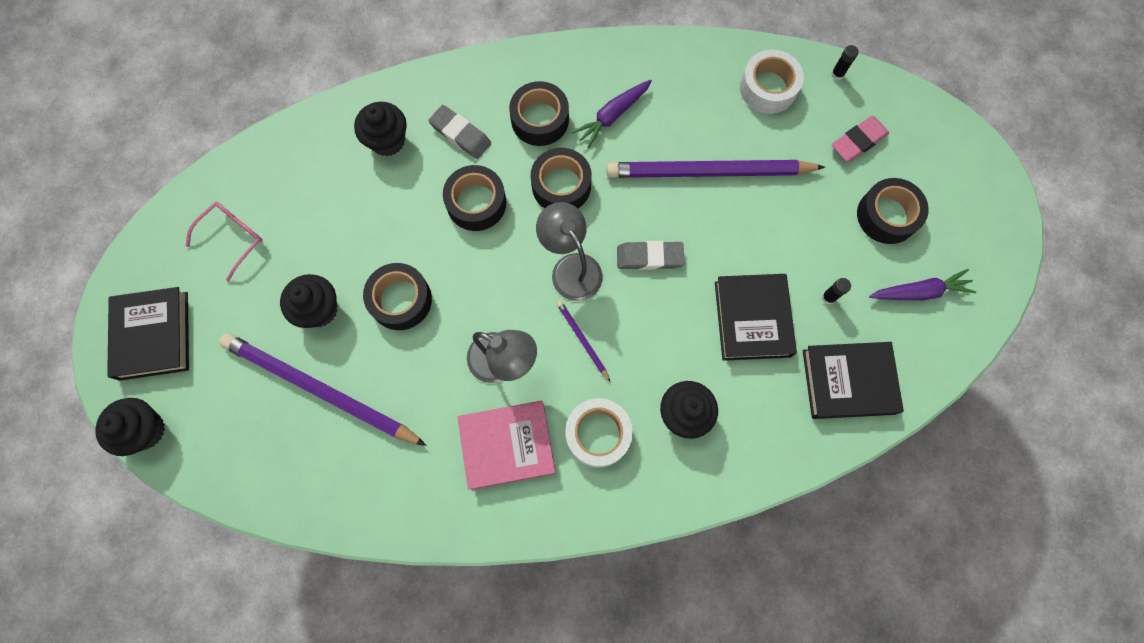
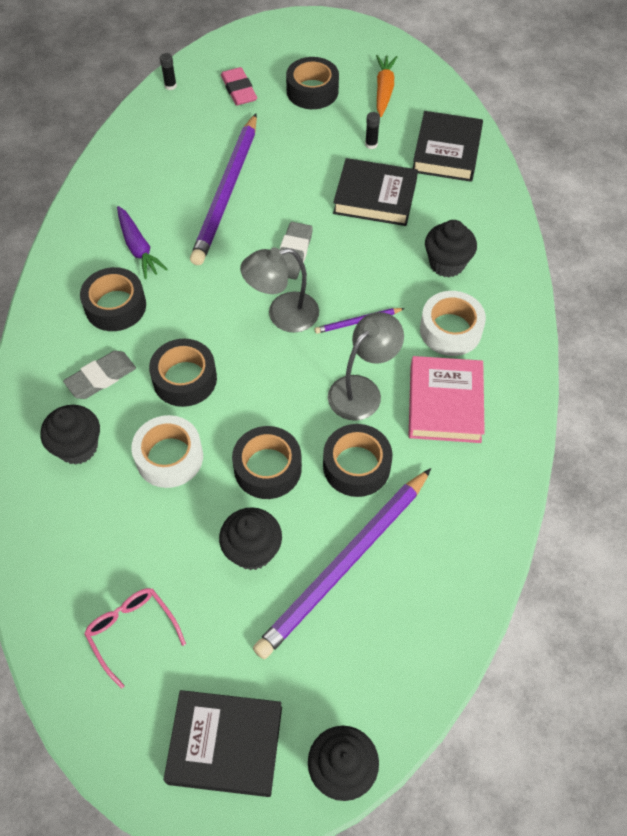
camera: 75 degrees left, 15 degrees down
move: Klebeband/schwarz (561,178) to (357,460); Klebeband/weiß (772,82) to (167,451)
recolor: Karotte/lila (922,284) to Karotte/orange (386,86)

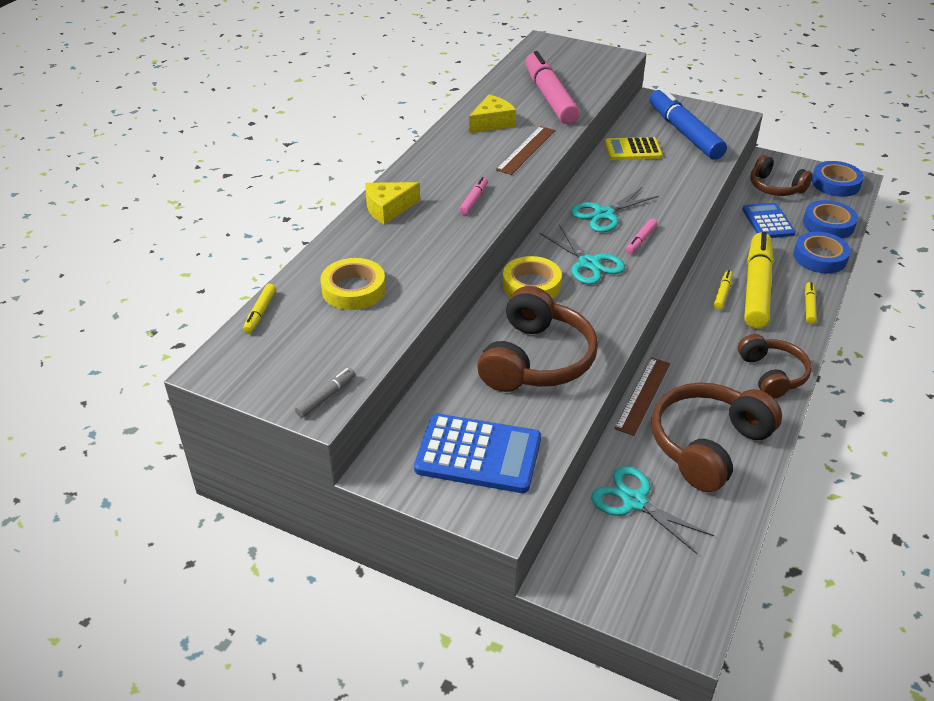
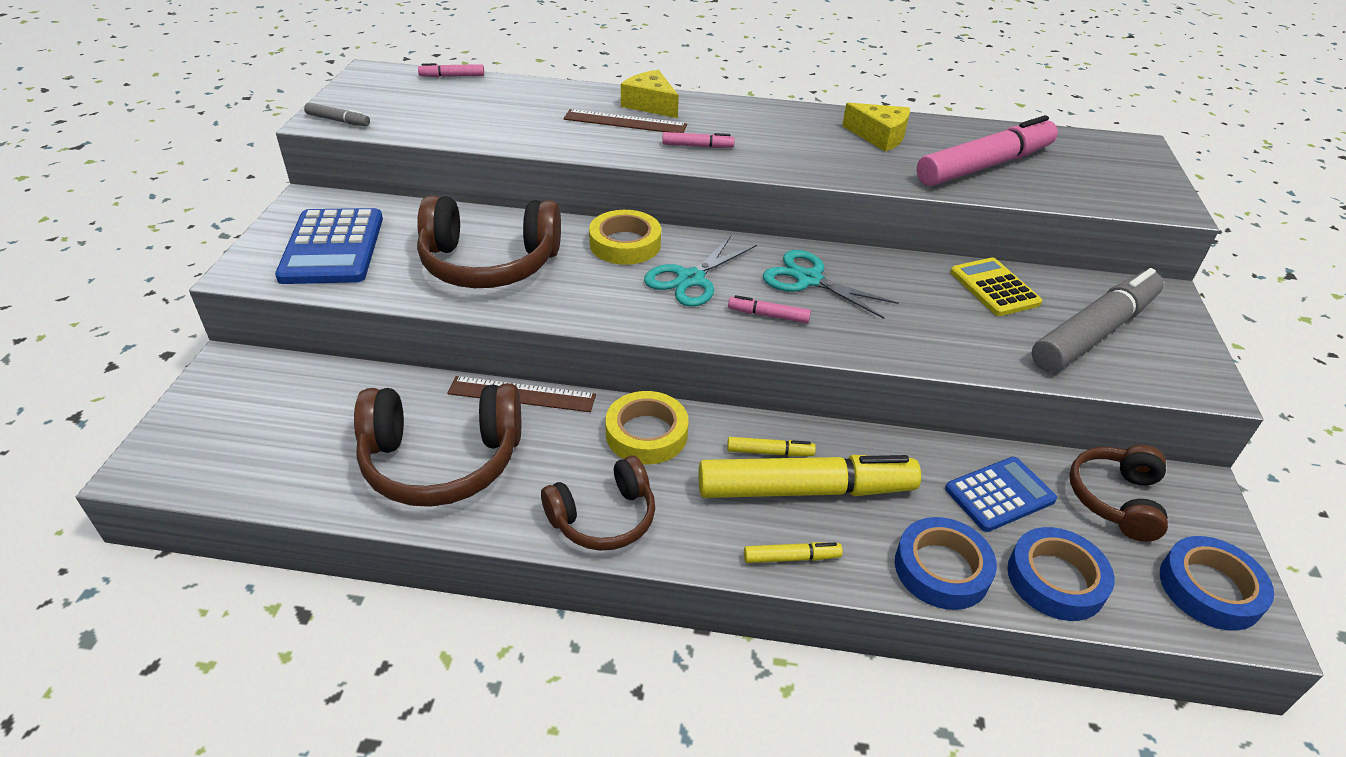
camera: 70 degrees right, 0 degrees up
delete: Schere/türkis (652,510)
move: Klebeband/gelb (353,284) to (647,427); Lineal/braun (525,150) to (625,121)
recolor: Filzstift/gelb (259,309) to Filzstift/rosa (451,70); Filzstift/blau (688,124) to Filzstift/grau (1098,320)
rotate: Kopfhörer/braun (717,437) = (437,445) 150 degrees clockwise

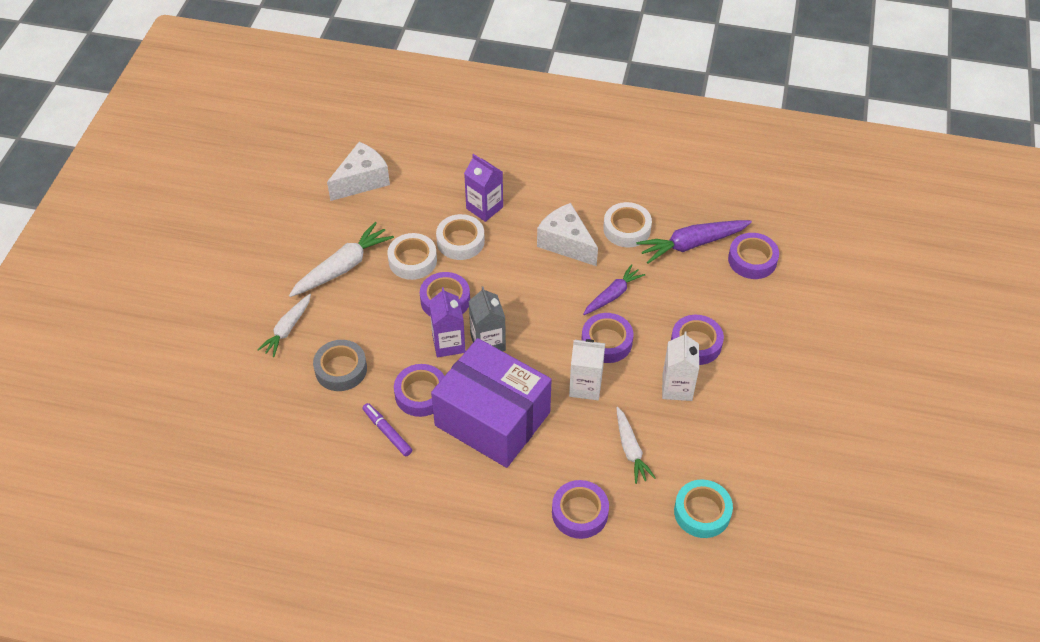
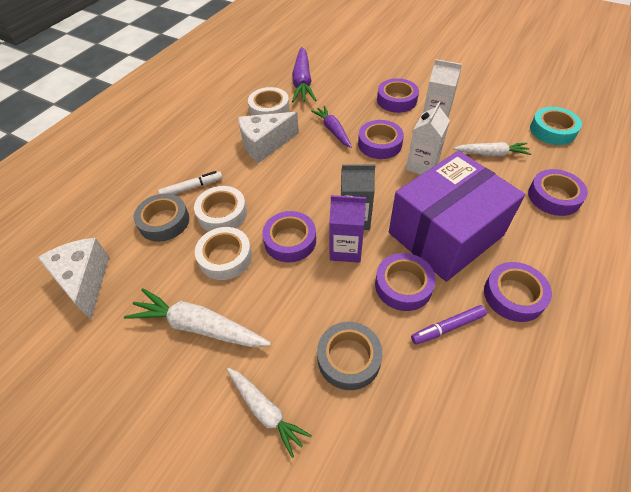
camera: 70 degrees left, 0 degrees up
insert: Klebeband/grau (161,217)
move: Klebeband/lila (753,256) to (518,292)
replace: Getränkekarton/lila (483,188) to Filzstift/weiß (190,183)
rotate: Karotte/weiß (341,259) = (197,317) 45 degrees counterclockwise

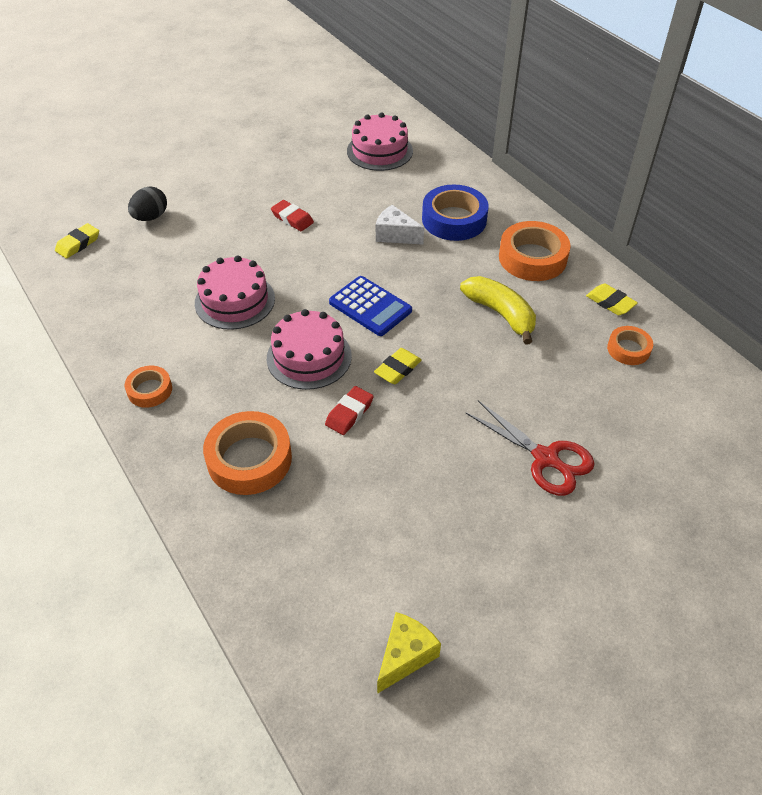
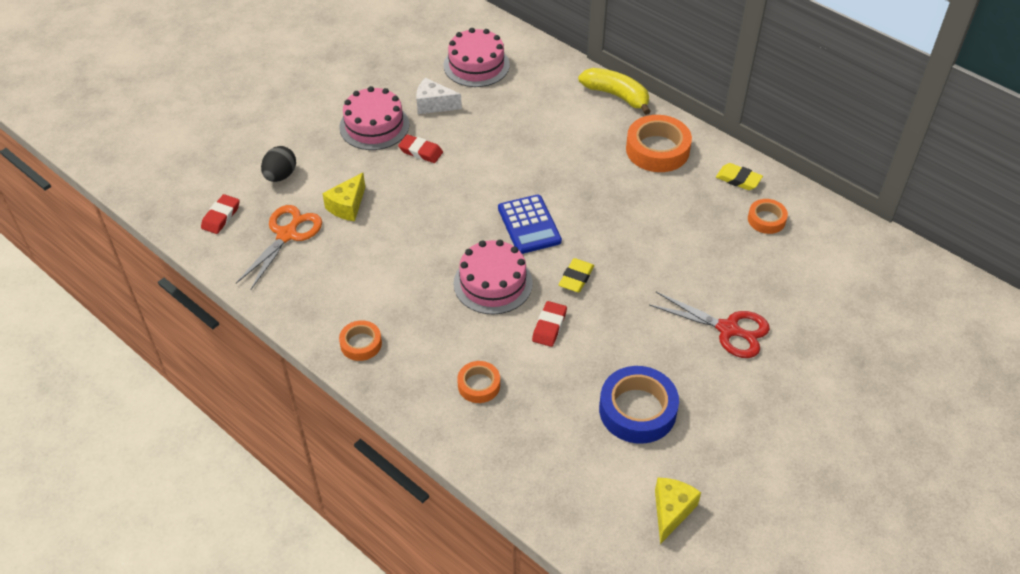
camera: 15 degrees left, 0 degrees up
insert: Schere/orange (279,247); Käse/gelb (343,197)
move: Kuchen/rosa (235,293) to (374,118); Käse/weiß (400,224) to (439,96); Klebeband/blau (455,213) to (639,405); Banane/gelb (498,310) to (614,91)
recolor: Radiergummi/gelb (77,241) to Radiergummi/rot (220,214)
rotate: Taschenrechner/blau (370,306) = (530,224) 45 degrees clockwise
resize: Klebeband/orange (247,453) = (478,382) x0.56

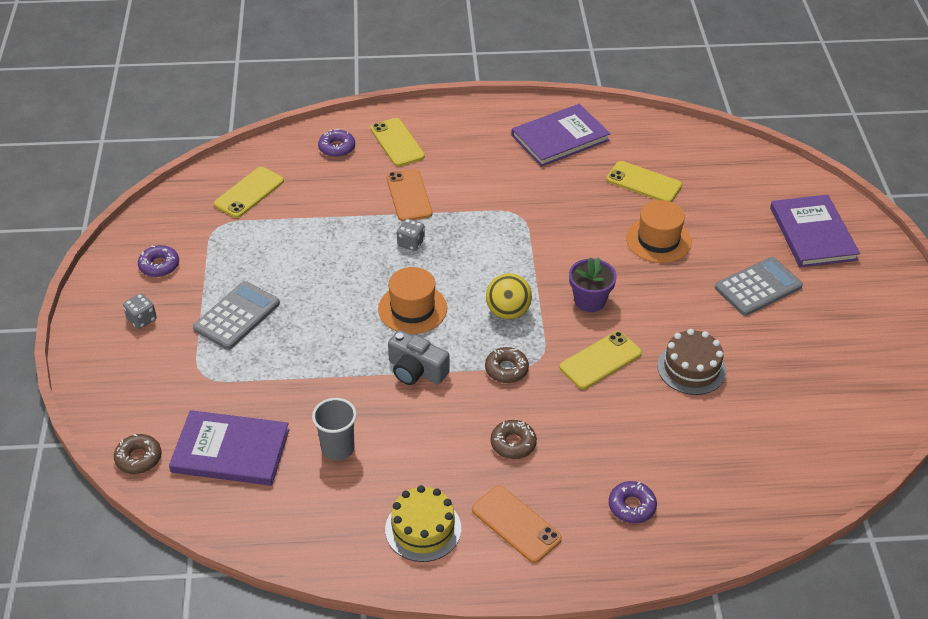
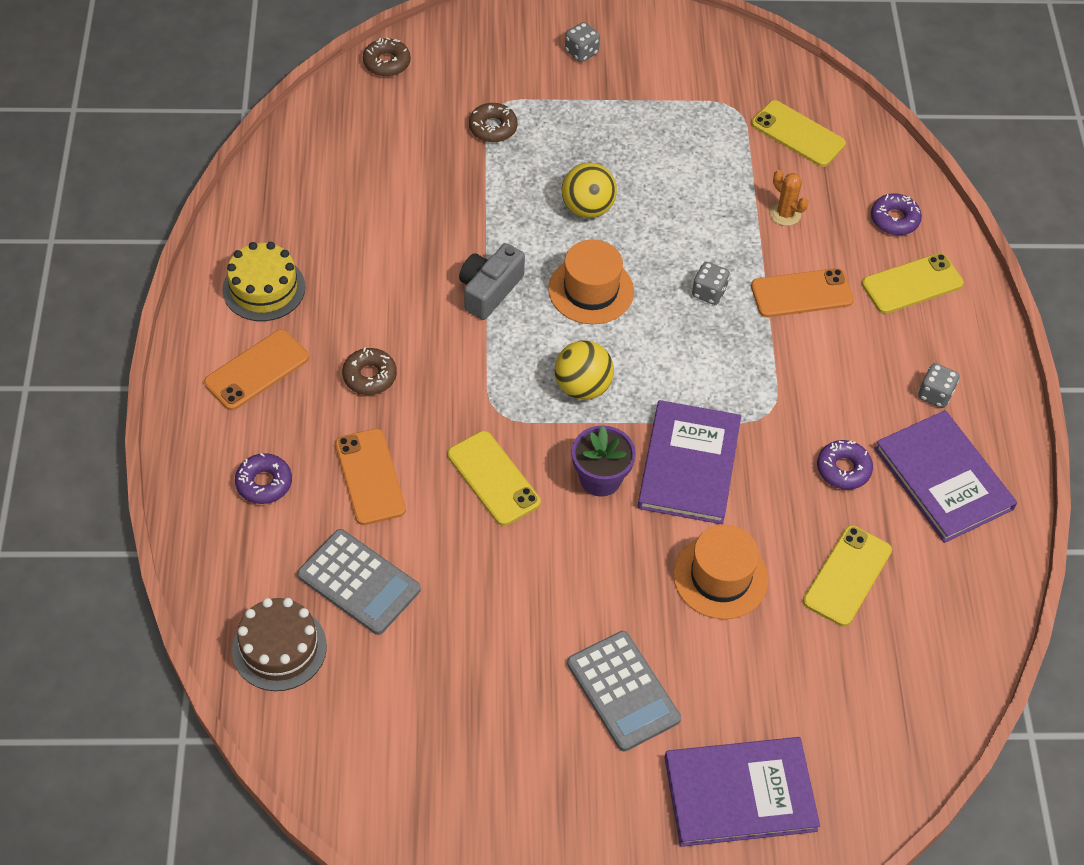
camera: 90 degrees right, 10 degrees up
delete: Becher/grau (334,429)
insert: Handy/orange (370,477); Ball/gelb (589,190); Kaktus/orange (789,198); Spielwürfel/grau (938,385)
move: Donut/lila (158,261) to (845,465); Buch/lila (229,448) to (689,462); Taschenrechner/grau (236,315) to (359,582); Donut/braun (507,365) to (493,122); Kuchen/braun (691,362) to (279,644)

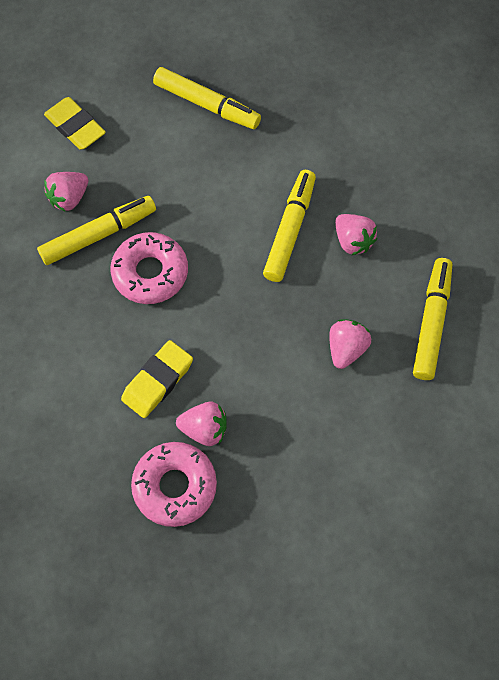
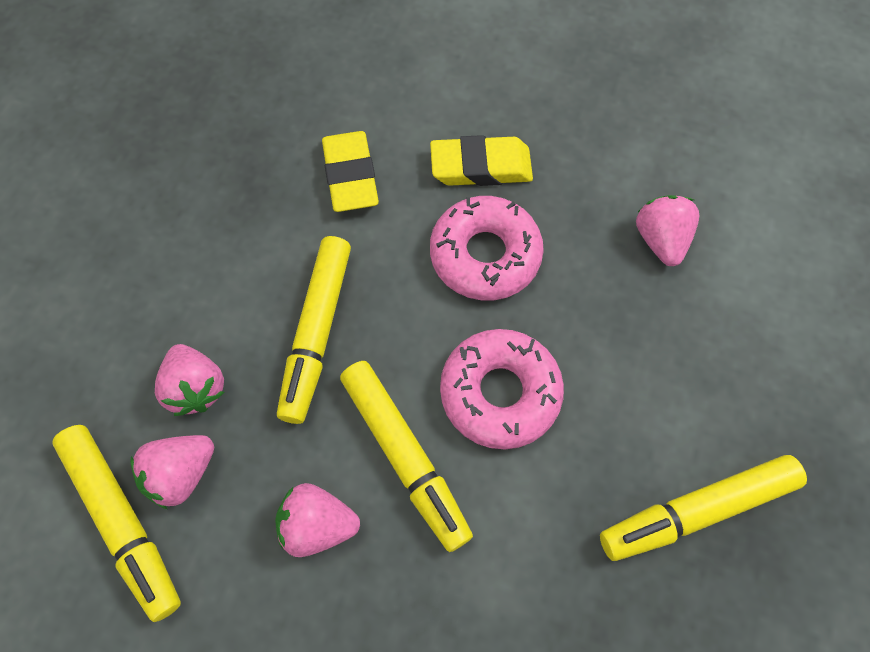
camera: 130 degrees right, 0 degrees up
move: Filzstift/gelb (96,230) to (314,330); Radiergummi/gelb (75,123) to (481,160); Donut/rosa (174,484) to (502,389); Erdbeere/rosa (201,424) to (172,472)

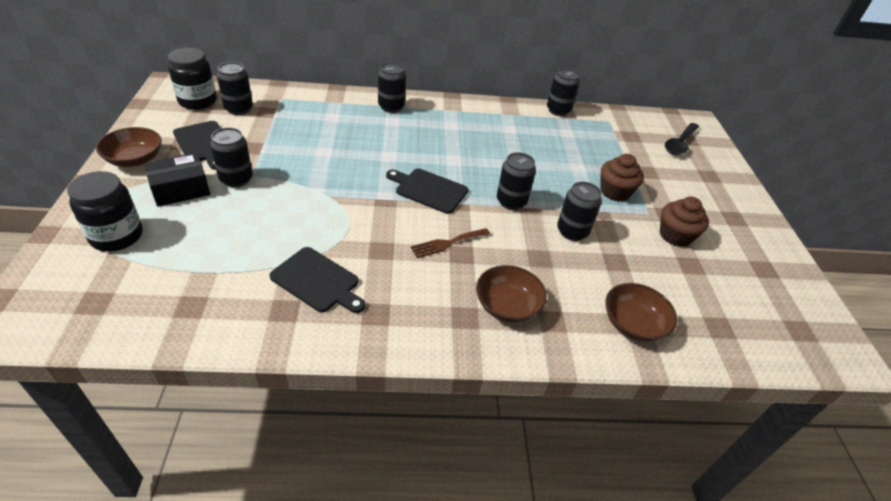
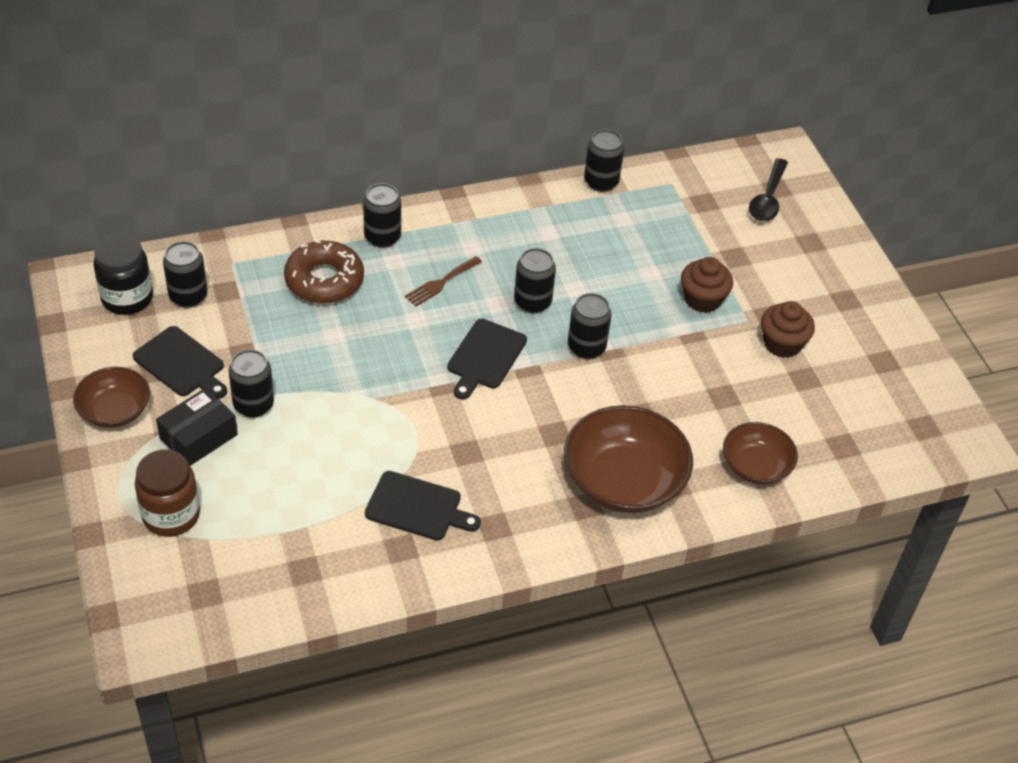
camera: 15 degrees left, 5 degrees up
insert: Donut/braun (324,271)
move: Gabel/braun (450,243) to (443,281); Dose/schwarz (579,211) to (535,280)
recolor: Einmachglas/schwarz (105,211) to Einmachglas/braun (167,493)
rotate: Schneidebrett/schwarz (427,191) = (487,359) 75 degrees counterclockwise
resize: Schüssel/braun (511,293) = (628,459) x1.69

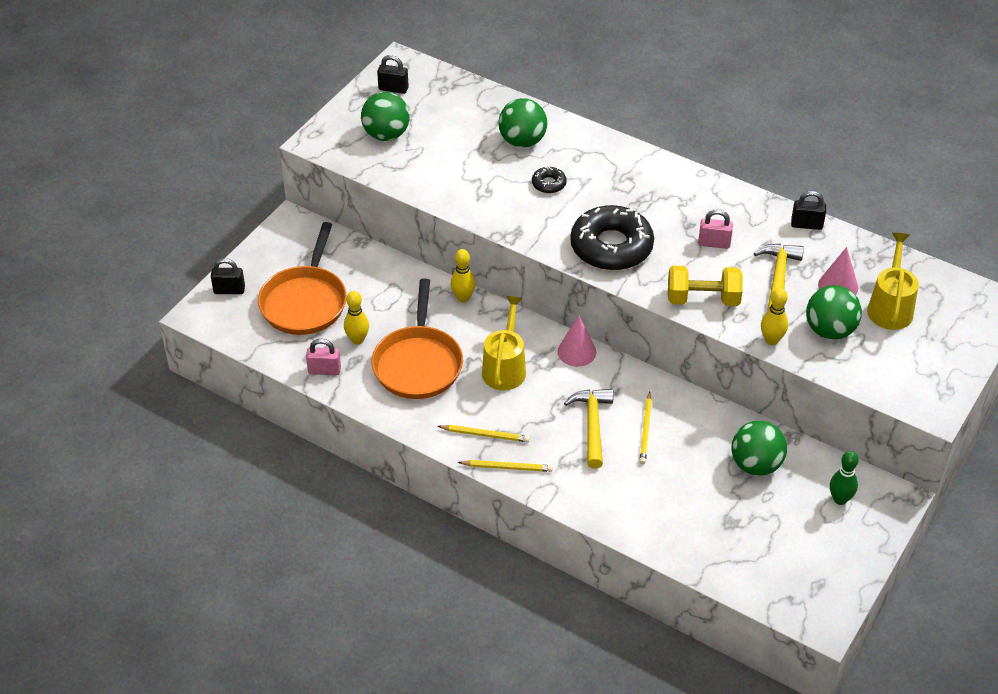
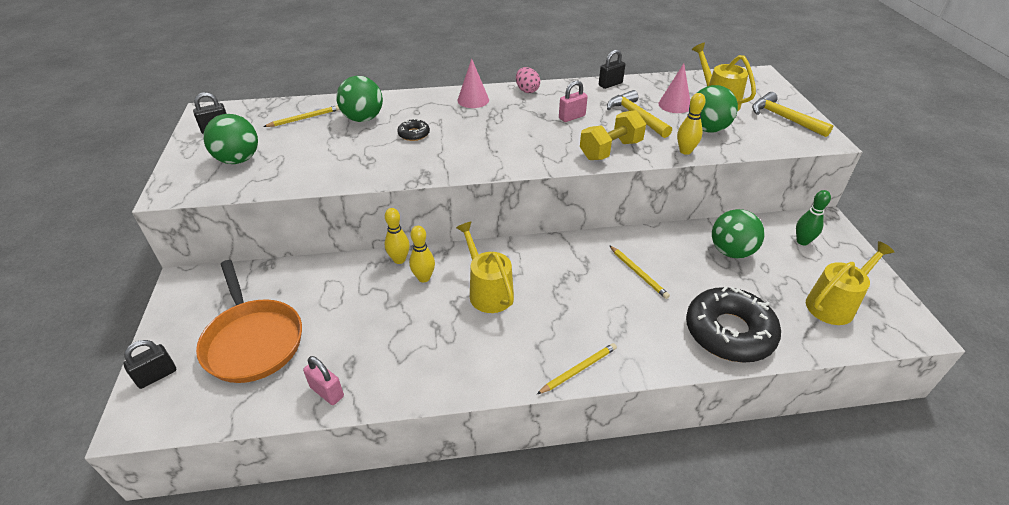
camera: 40 degrees left, 5 degrees down
delete: Pfanne/orange (417,338)
insert: Ei/rosa (528,80); Gießkanne/gelb (850,283)
move: Bowlingkegel/gelb (356,318) to (422,254); Bleistift/gelb (483,433) to (301,116); Kegel/rosa (577,341) to (473,83); Hammer/gelb (588,429) to (792,114); Donut/schwarz (612,237) to (733,324)
rotate: Vorhängeschloss/rosa (323,357) = (323,380) 75 degrees clockwise

